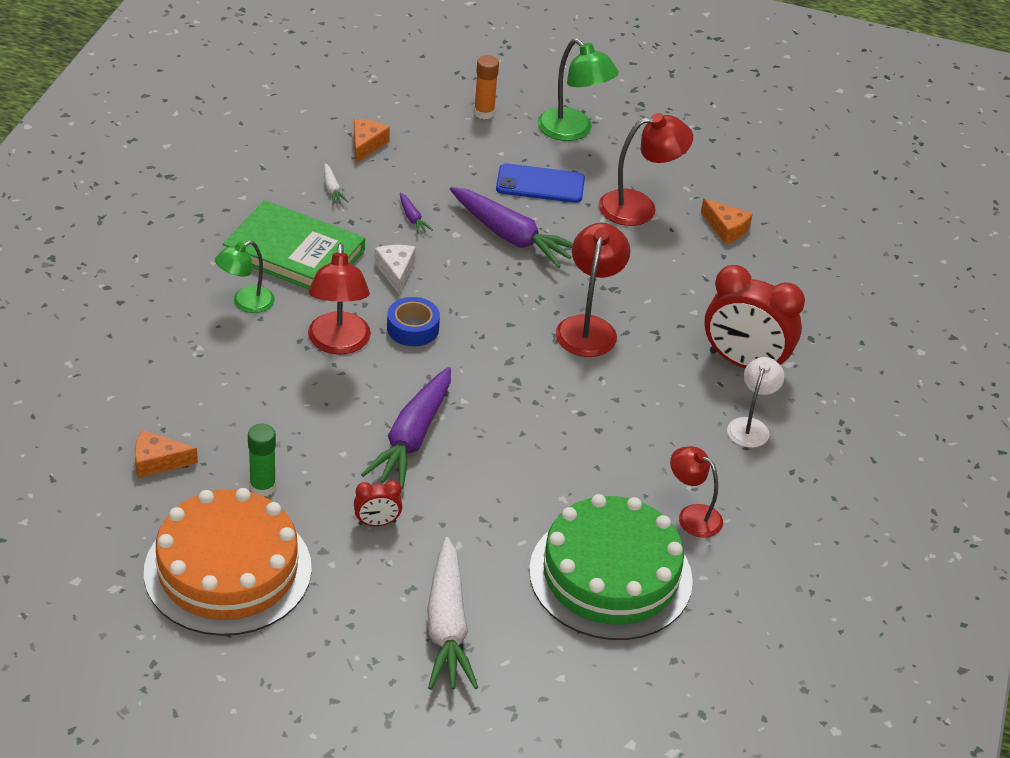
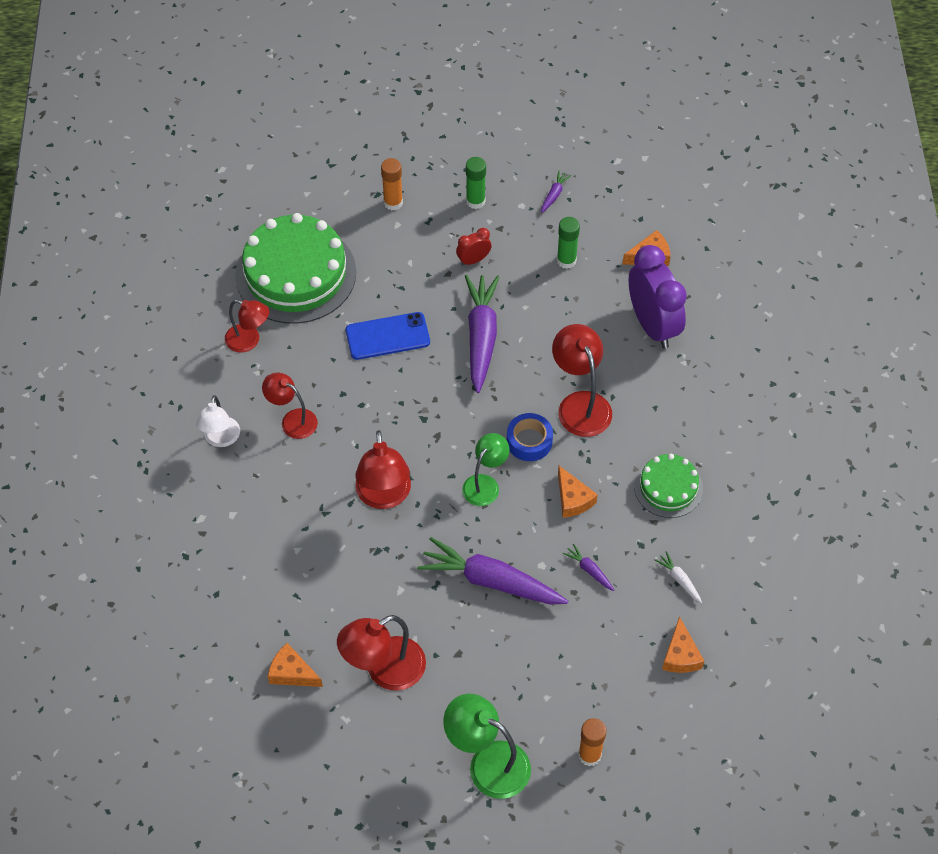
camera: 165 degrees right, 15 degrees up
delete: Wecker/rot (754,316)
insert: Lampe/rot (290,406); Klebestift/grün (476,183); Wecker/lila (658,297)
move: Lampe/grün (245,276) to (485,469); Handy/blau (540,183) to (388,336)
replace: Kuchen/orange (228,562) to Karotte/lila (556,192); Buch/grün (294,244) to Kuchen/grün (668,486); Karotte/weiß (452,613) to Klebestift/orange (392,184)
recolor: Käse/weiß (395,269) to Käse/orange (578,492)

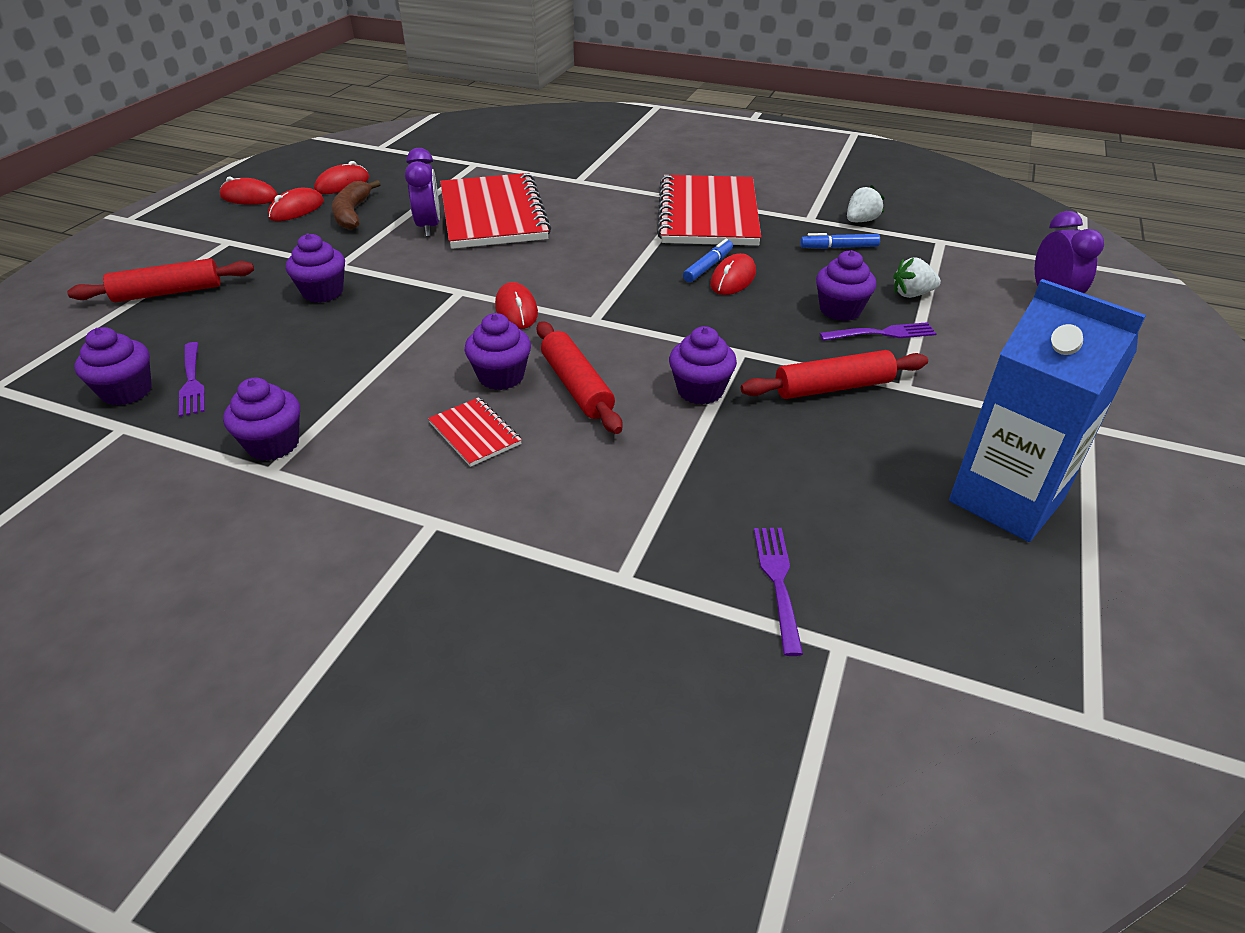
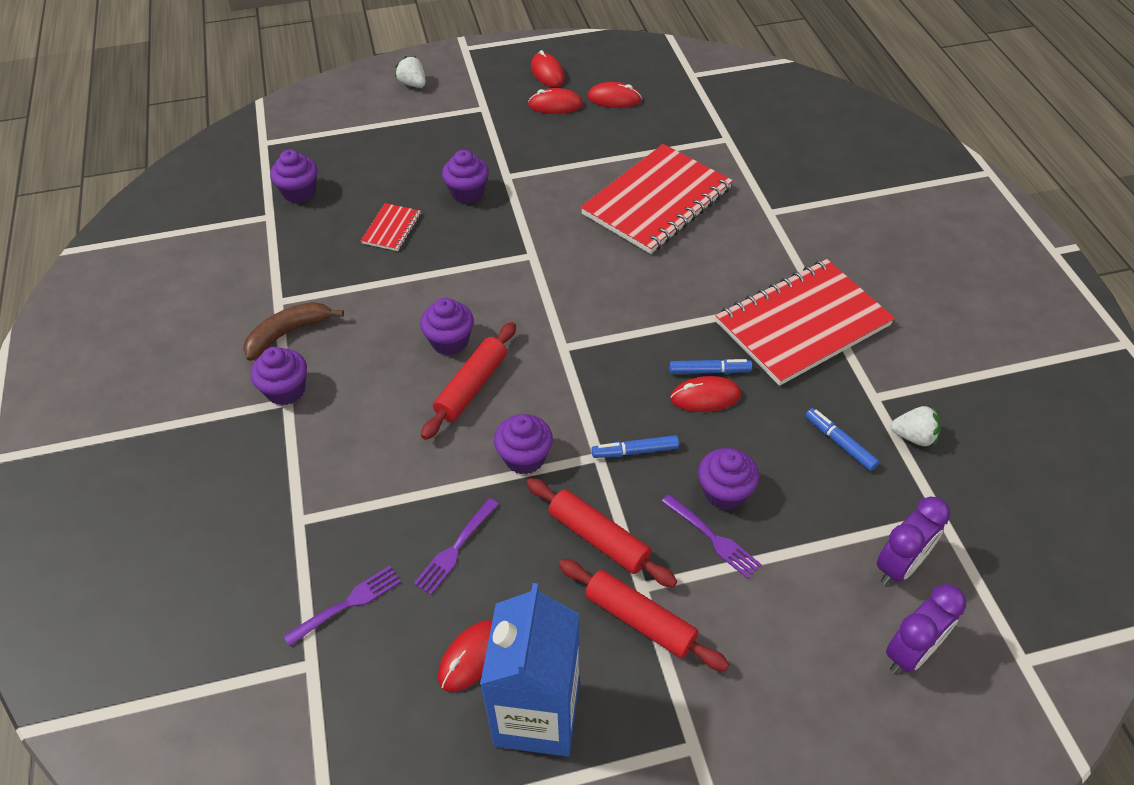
camera: 55 degrees right, 10 degrees up
insert: Filzstift/blau (635,446)
move: Nudelholz/rot (160,280) to (644,615); Gabel/lila (192,379) to (456,546); Muffin/lila (261,419) to (279,376); Banane/braun (356,205) to (293,331); Wecker/lila (422,192) to (913,541); Notizbuch/rot (475,432) to (391,227); Computermaus/rot (516,305) to (465,656); Erdbeere/weiß (917,277) to (410,72)

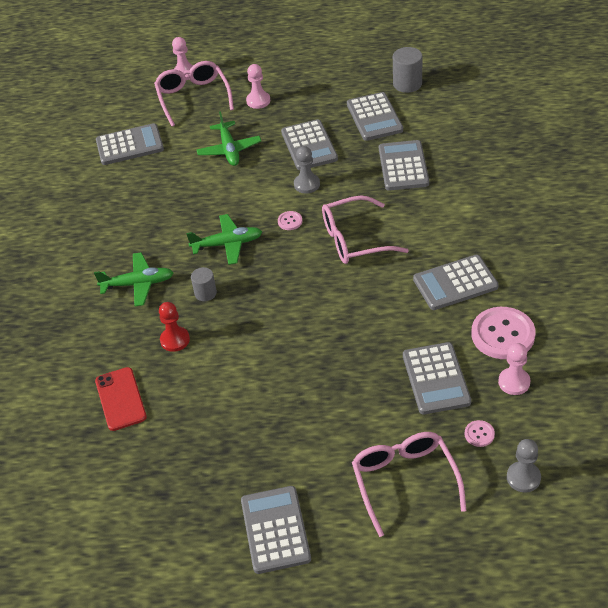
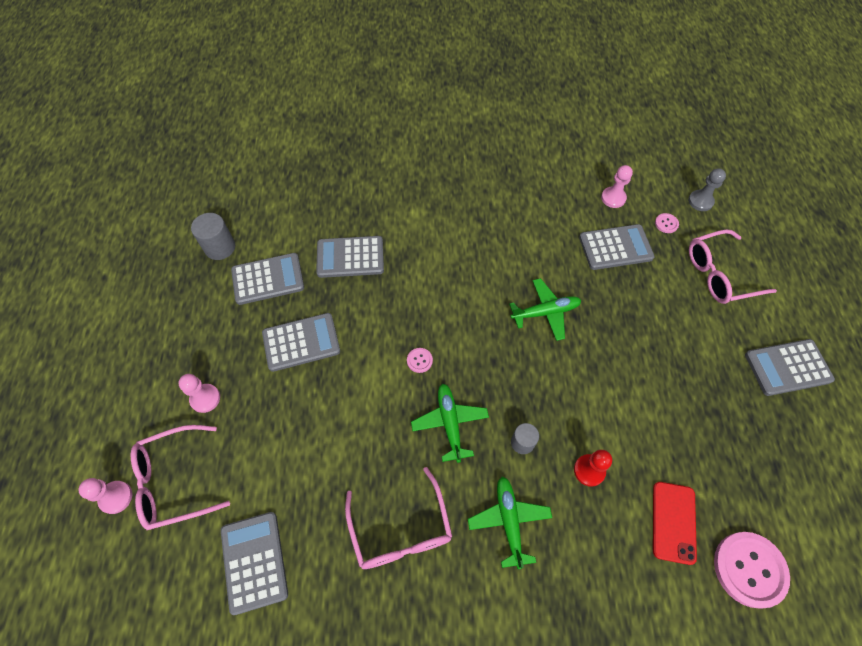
camera: 95 degrees left, 15 degrees up
delete: Bauer/grau (307,170); Taschenrechner/grau (456,282)
move: Flugzeug/grün (229,138) to (545,309); Brille/rosa (365,230) to (398,518); Knopf/rosa (503,333) to (752,570)
rotate: Handy/rot (121,399) = (675,523) 60 degrees counterclockwise

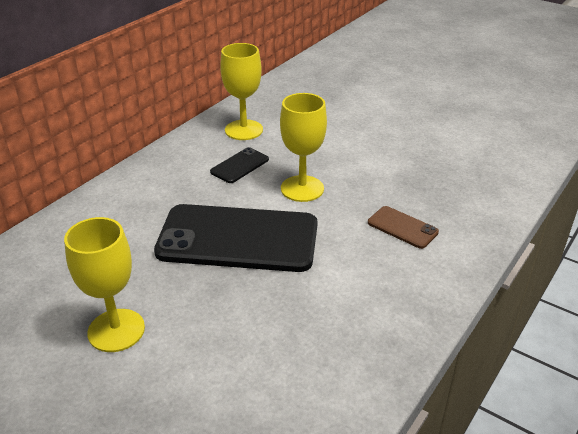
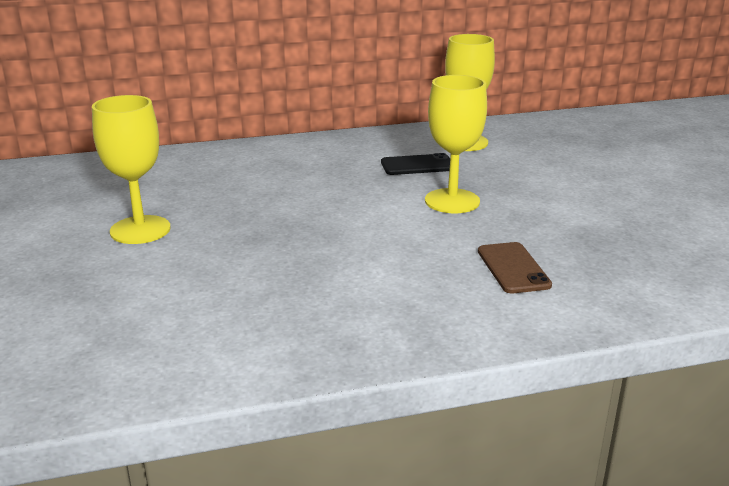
camera: 40 degrees right, 10 degrees down
delete: Handy/schwarz (236,238)

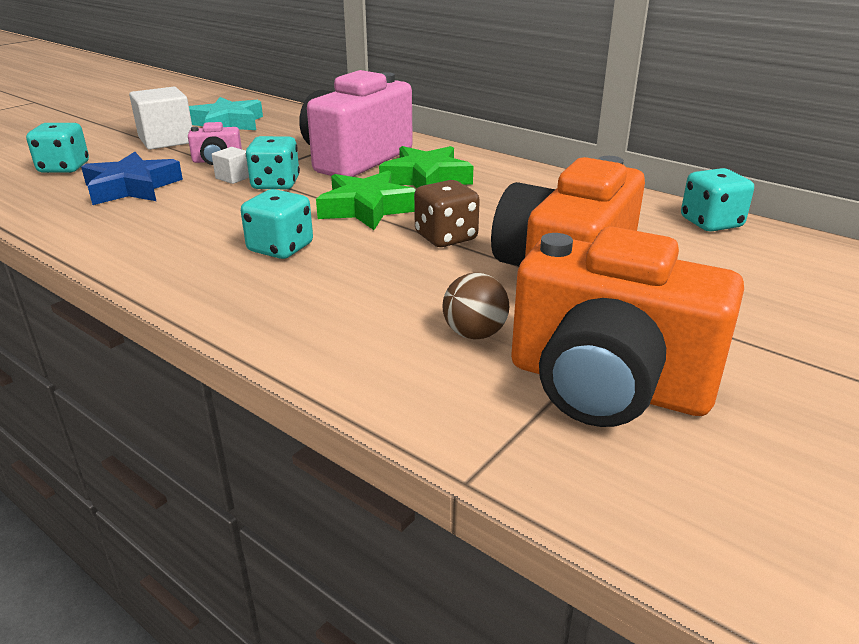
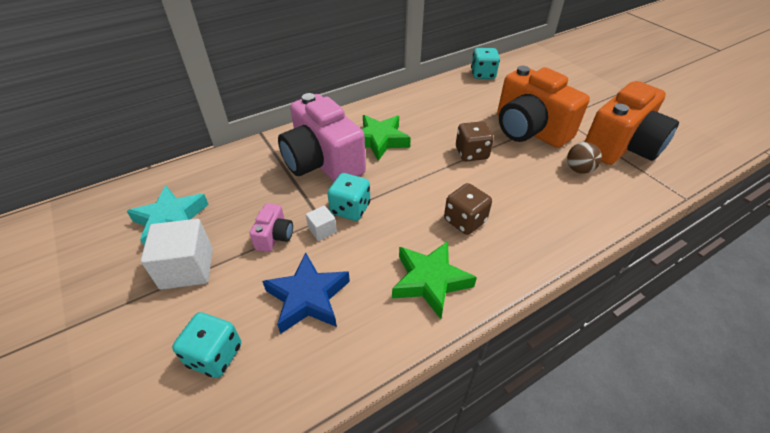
camera: 70 degrees left, 15 degrees up
move: Stern/grün (366,200) to (434,280)
recolor: Spielwürfel/türkis (277,224) to Spielwürfel/braun (468,209)

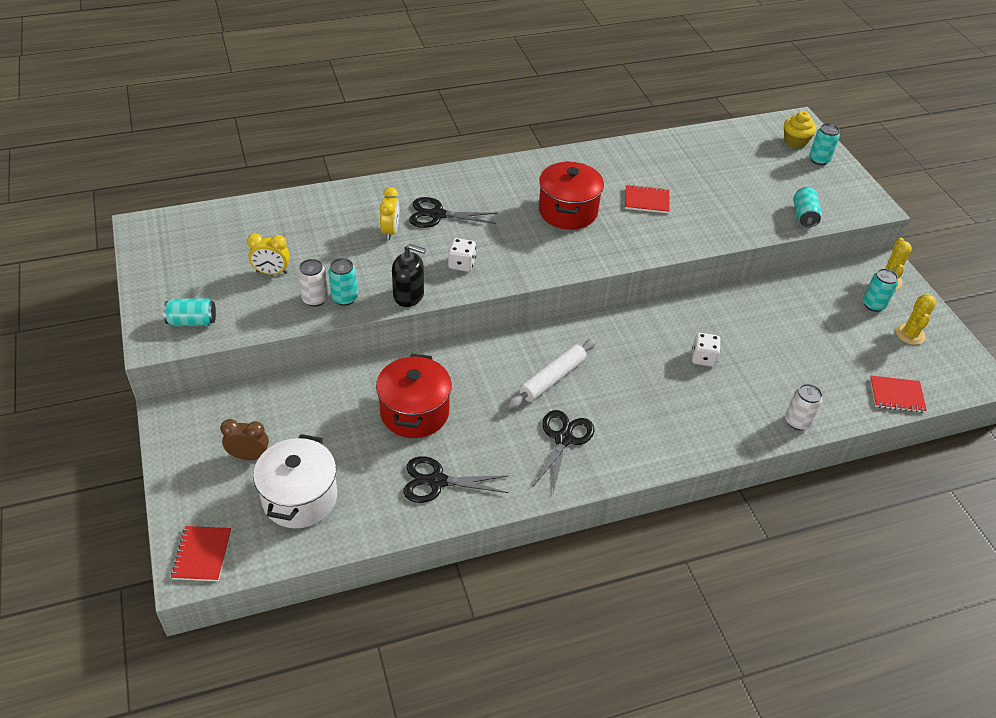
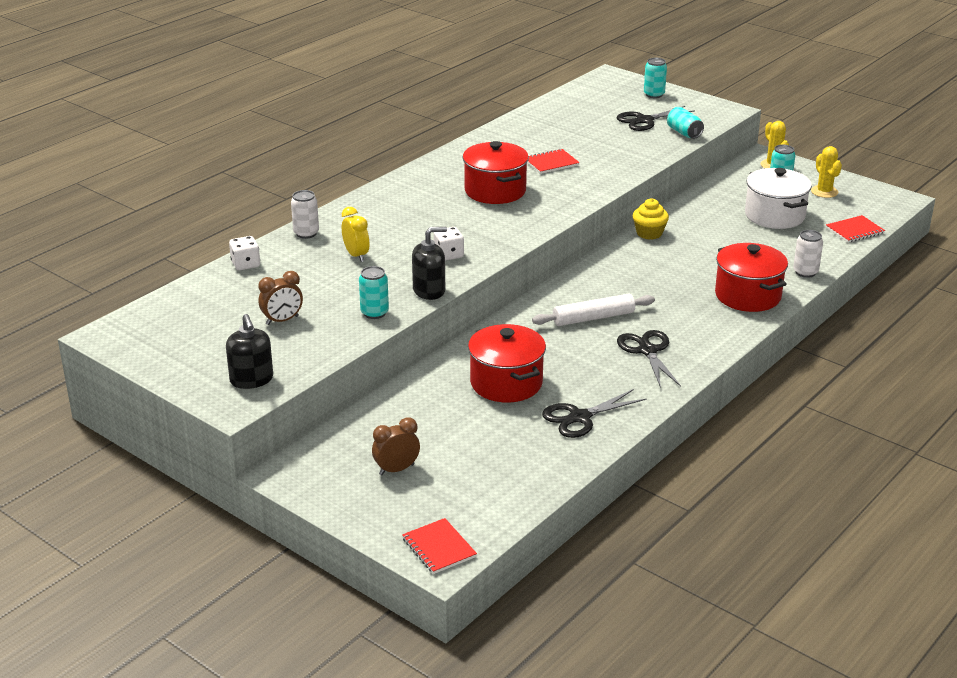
camera: 30 degrees left, 15 degrees down
insert: Kochtopf/rot (751,277)
move: Kochtopf/weiß (295,481) to (778,198); Dose/weiß (313,283) to (305,214); Schere/schwarz (453,212) to (656,118); Spielwürfel/weiß (706,350) to (244,253); Muffin/gelb (800,129) to (651,219)
replace: Dose/türkis (189,312) to Seifenspender/schwarz (249,351)
recolor: Wecker/gelb (268,254) to Wecker/braun (280,298)
rotate: Nudelholz/weiß (552,373) = (593,309) 60 degrees clockwise

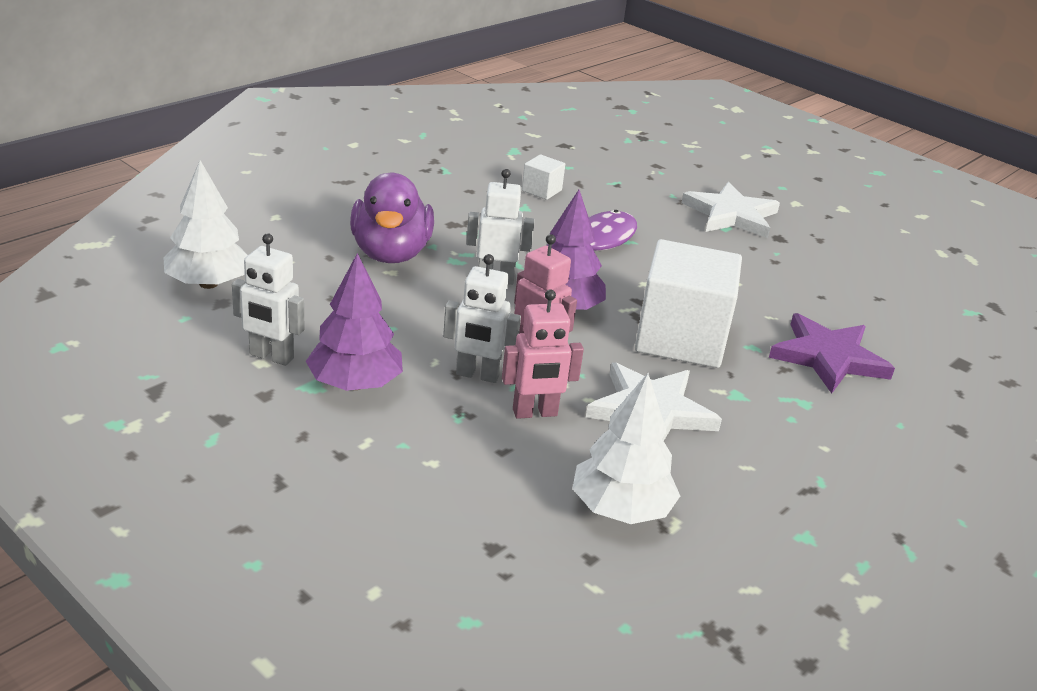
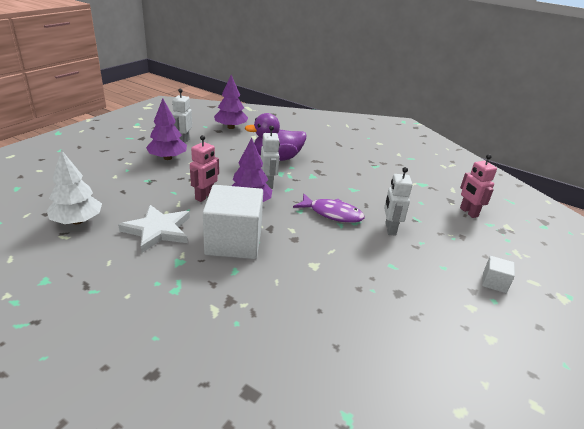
camera: 80 degrees right, 0 degrees up
delete: Stern/weiß (730,210); Stern/lila (832,353)
move: Roboter/weiß (482,318) to (398,201); Roboter/rosa (543,354) to (478,186); Kubus/weiß (543,177) to (498,274)
recolor: Baum/weiß (205,224) to Baum/lila (231,102)

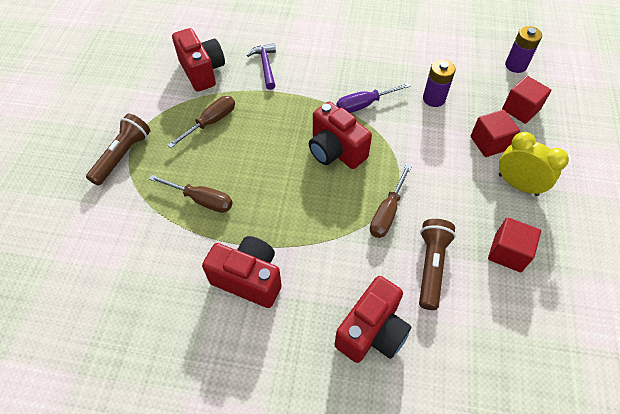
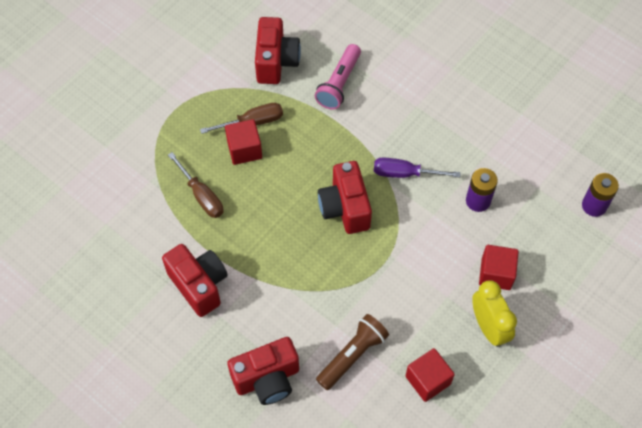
camera: 30 degrees right, 5 degrees up
delete: Taschenlampe/braun (118,149); Schraubenzieher/braun (391,201)
move: Kubus/rot (526,100) to (243,142)
replace: Hammer/lila (261,66) to Taschenlampe/rosa (338,77)

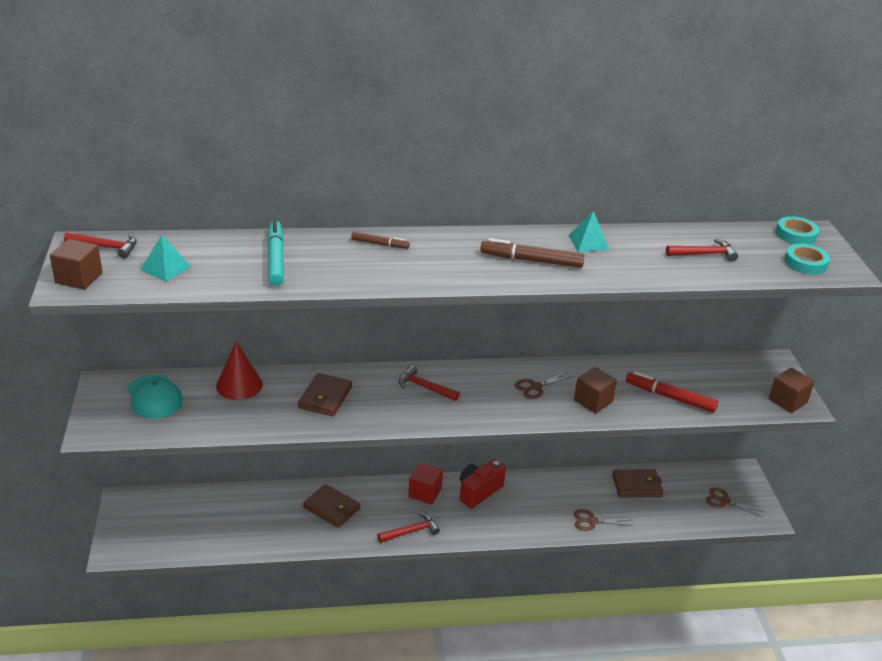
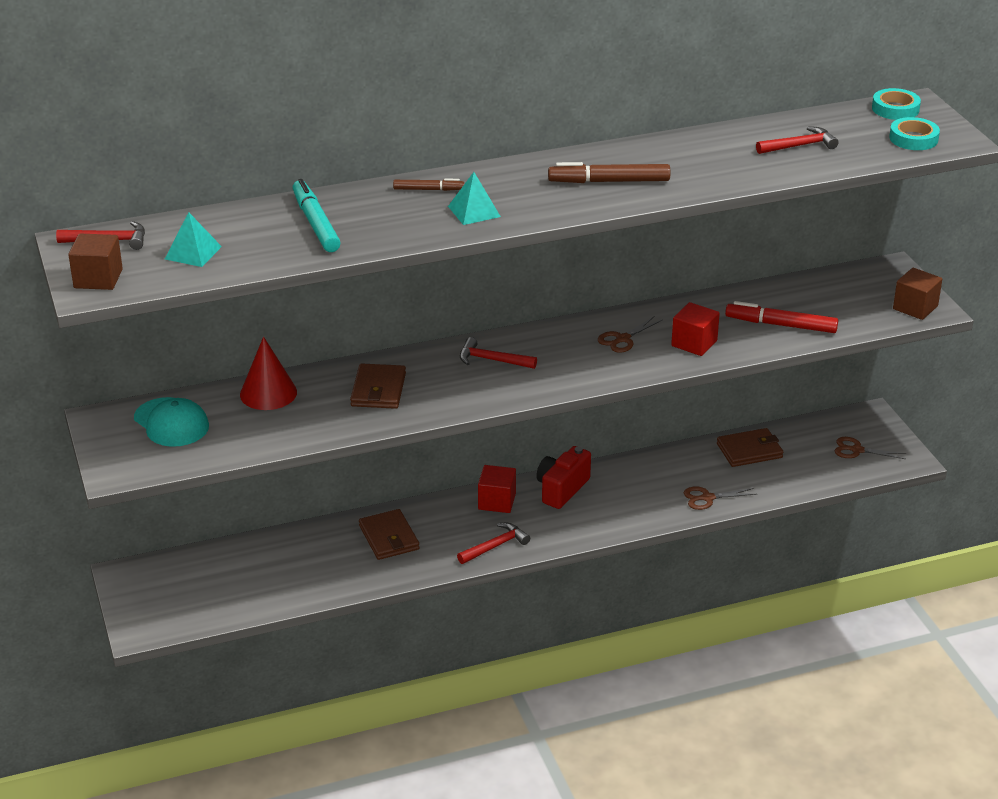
camera: 10 degrees left, 0 degrees up
move: Pyramide/türkis (588,231) to (474,198)
recolor: Kubus/braun (595,390) to Kubus/rot (695,329)
rotate: Geldbörse/braun (331,506) = (389,534) 45 degrees clockwise

